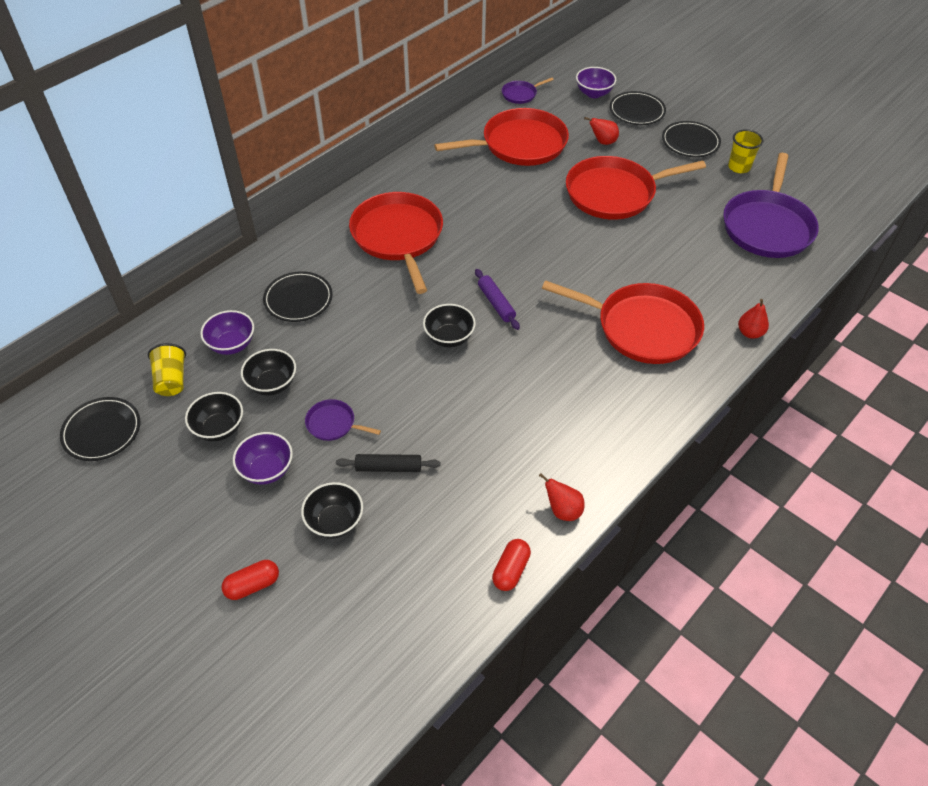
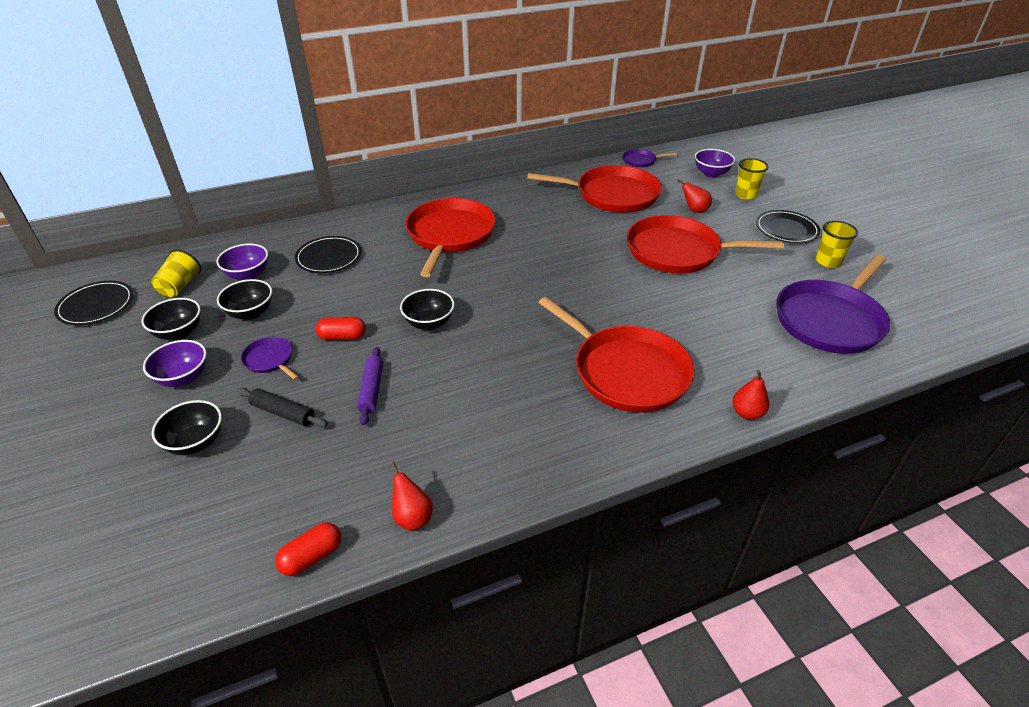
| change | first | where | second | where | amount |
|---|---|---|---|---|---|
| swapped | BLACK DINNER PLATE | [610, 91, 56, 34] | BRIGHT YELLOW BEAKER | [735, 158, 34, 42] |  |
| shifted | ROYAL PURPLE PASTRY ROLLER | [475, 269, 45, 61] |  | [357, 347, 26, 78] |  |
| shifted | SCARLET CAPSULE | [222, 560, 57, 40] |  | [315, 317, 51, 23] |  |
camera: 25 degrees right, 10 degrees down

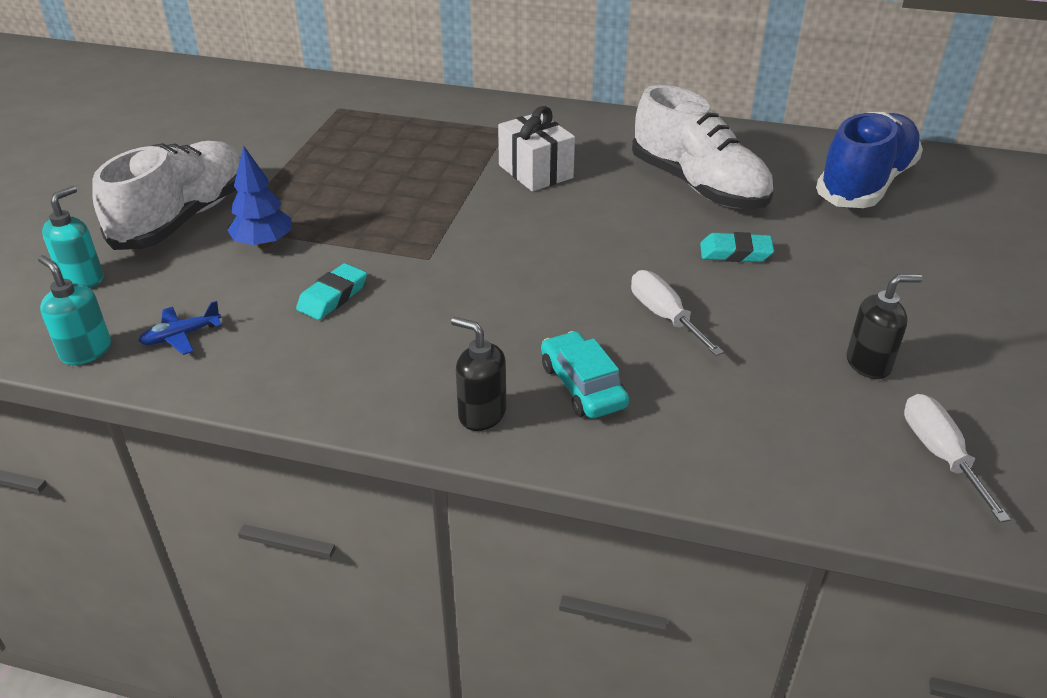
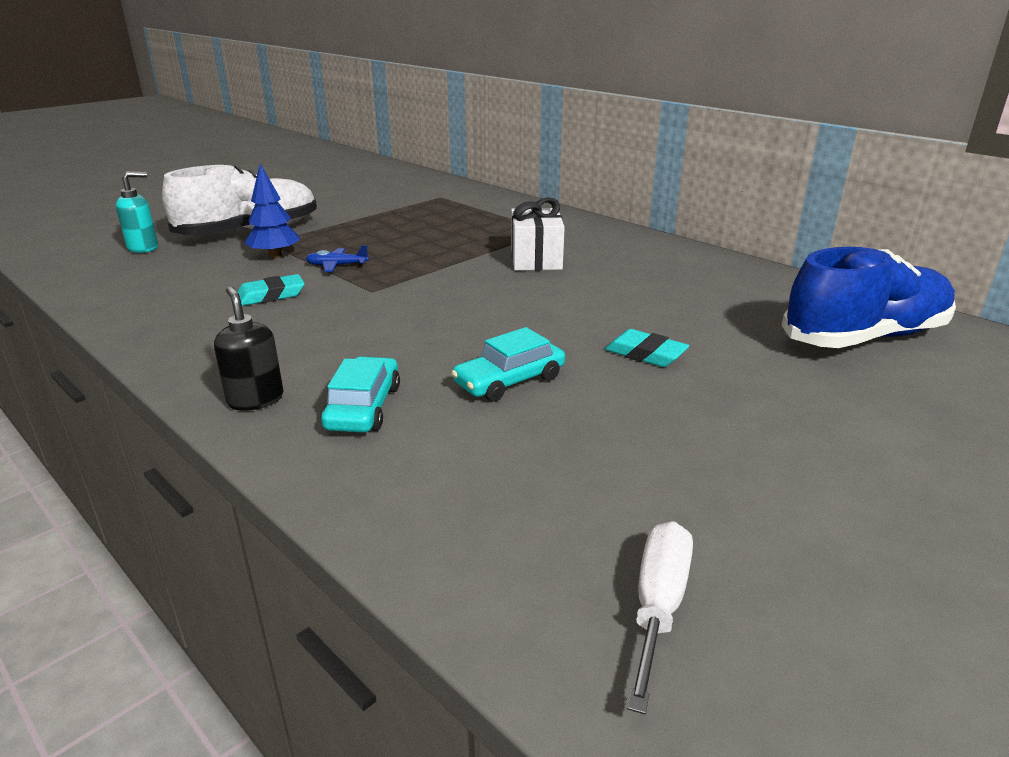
| change | first | where | second | where | amount |
|---|---|---|---|---|---|
| gone | PURE WHITE SNEAKER | [632, 85, 141, 124] |  |  |  |
| gone | TURQUOISE PUMP BOTTLE | [38, 255, 73, 110] |  |  |  |
| swapped | PURE WHITE FLAT SCREWDRIVER | [631, 270, 93, 86] | TURQUOISE CAR | [451, 327, 114, 75] |  |
| gone | BLACK PUMP BOTTLE | [847, 274, 76, 105] |  |  |  |
| shifted | COBALT PLANE | [138, 301, 84, 54] |  | [306, 245, 63, 27] |  |
camera: 30 degrees right, 10 degrees down

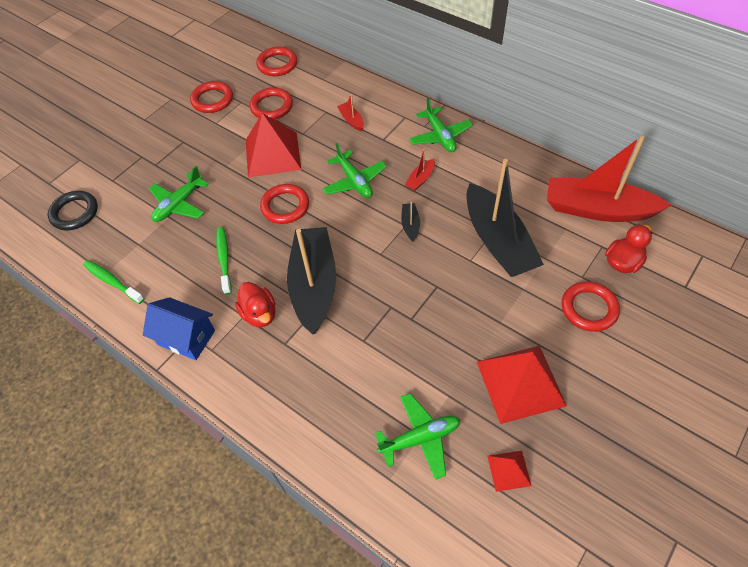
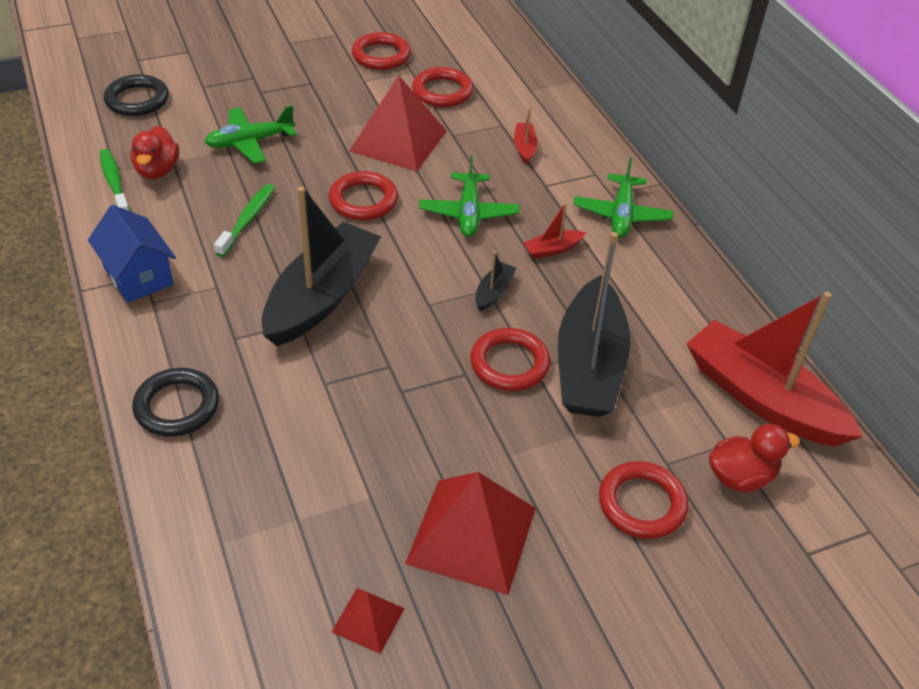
| change | first | where | second | where | amount |
|---|---|---|---|---|---|
| shifted | SCARLET TORUS | [256, 47, 41, 29] |  | [470, 328, 80, 63] |  |
| shifted | SCARLET TOY DUCK | [235, 282, 41, 45] |  | [130, 126, 49, 53] |  |
| gone | LEAF-GREEN PLANE | [375, 393, 85, 87] |  |  |  |
| new |  |  | BLACK TORUS | [132, 368, 87, 69] |  |
camera: 25 degrees right, 10 degrees down

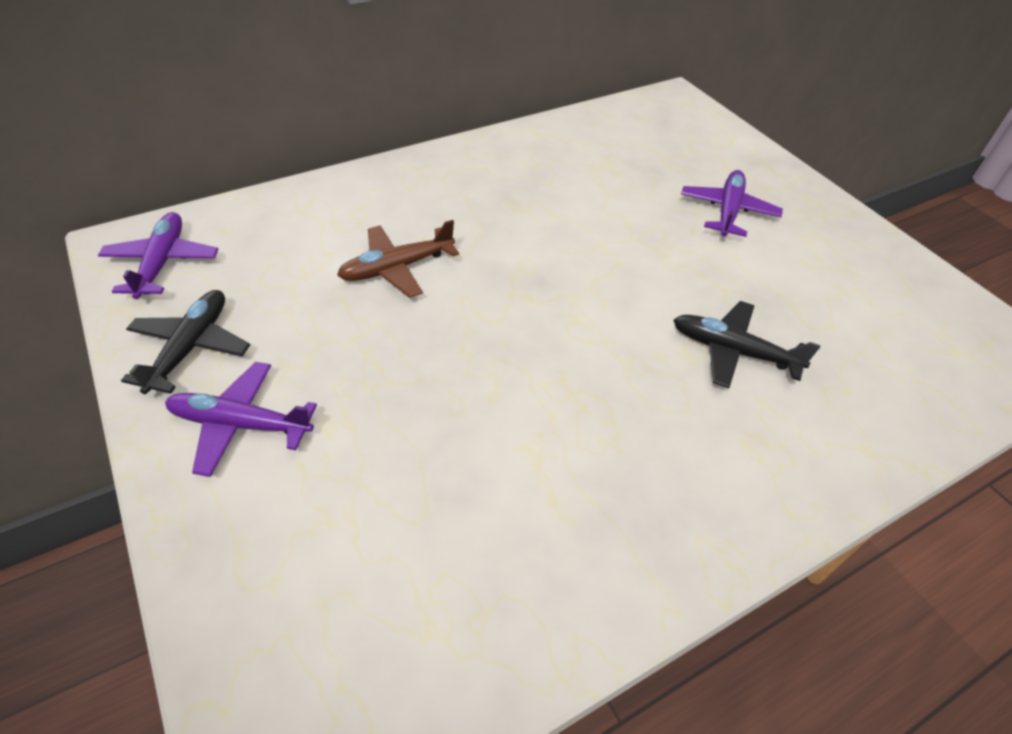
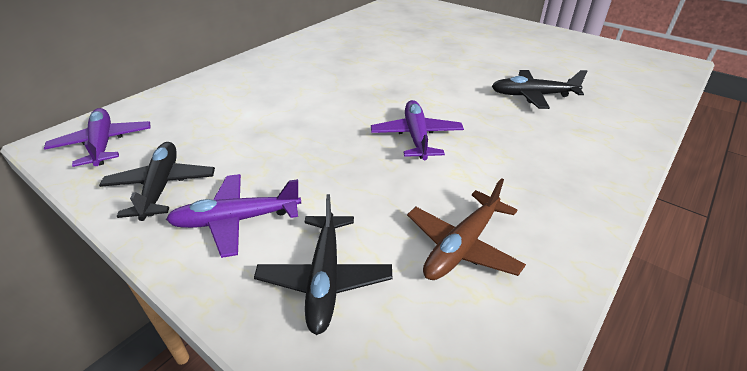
| change | first | where | second | where | amount |
|---|---|---|---|---|---|
| shifted | ROYAL PURPLE PLANE | [681, 170, 102, 67] |  | [371, 100, 93, 60] |  |
| shifted | BROWN PLANE | [337, 220, 122, 78] |  | [407, 178, 119, 102] |  |
| new |  |  | BLACK PLANE | [254, 194, 138, 141] |  |
camera: 20 degrees left, 10 degrees down

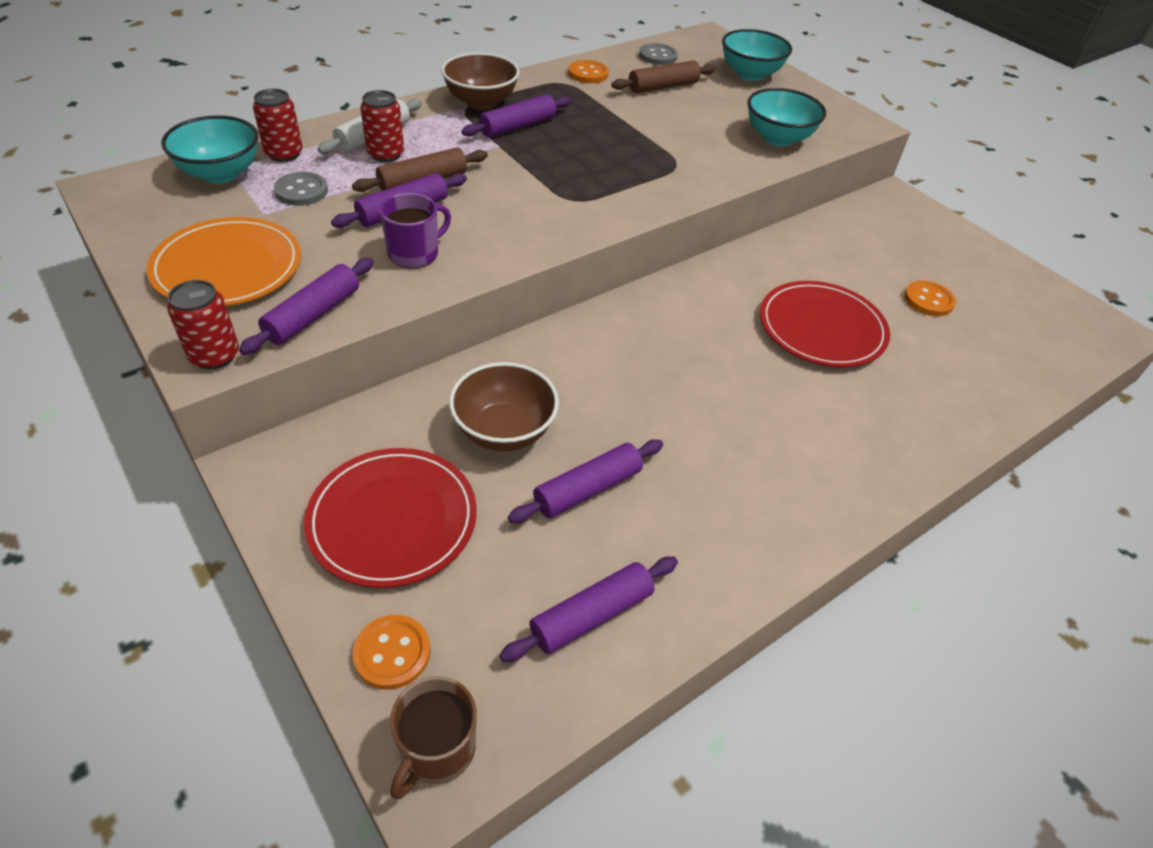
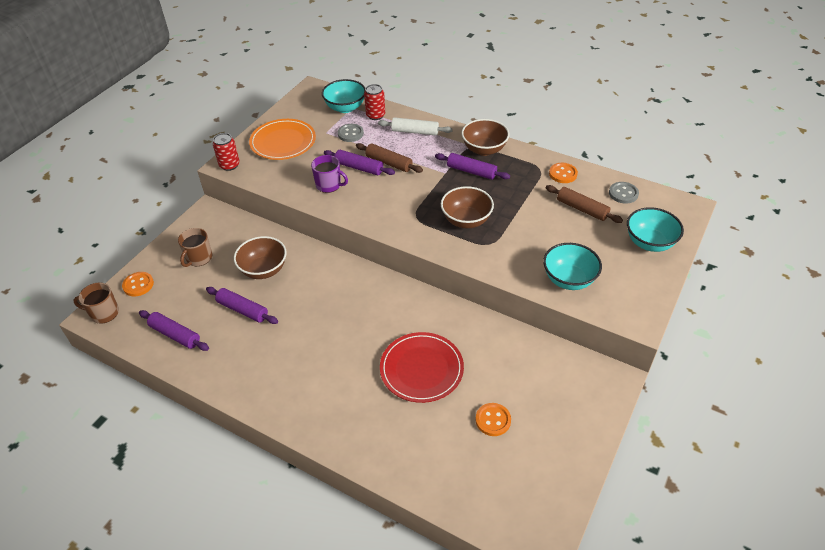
| change | first | where | second | where | amount |
|---|---|---|---|---|---|
| gone | SCARLET SODA CAN | [360, 90, 44, 72] |  |  |  |
| gone | ROYAL PURPLE PASTRY ROLLER | [239, 258, 135, 97] |  |  |  |
| swapped | SCARLET DINNER PLATE | [304, 448, 173, 140] | BROWN COFFEE MUG | [178, 228, 34, 39] |  |
| new |  |  | BROWN DEEP DISH | [441, 186, 53, 42] |  |
camera: 70 degrees right, 0 degrees up

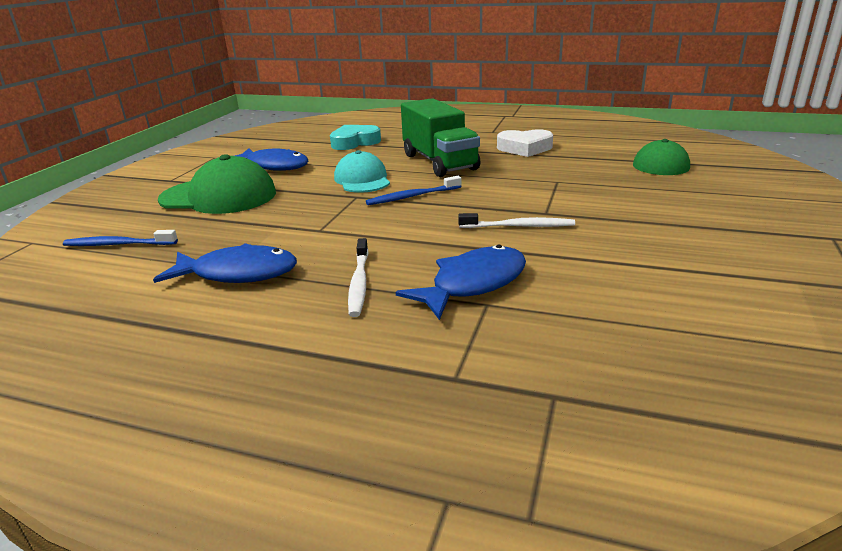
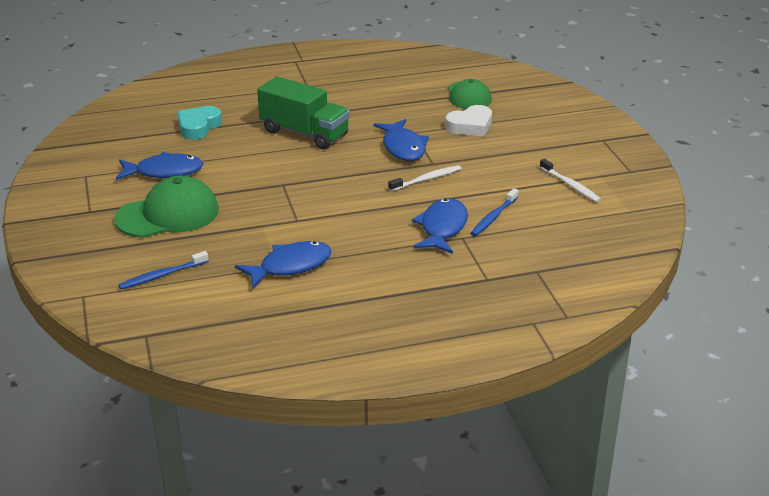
| change | first | where | second | where | amount |
|---|---|---|---|---|---|
| shifted | PURE WHITE HEART SHAPE | [497, 129, 56, 28] |  | [445, 105, 47, 31] |  |
| gone | TURQUOISE PEAKED CAP | [334, 150, 56, 43] |  |  |  |
| shifted | COBALT TOOTH BRUSH | [366, 176, 95, 29] |  | [470, 188, 49, 48] |  |
| shifted | PURE WHITE TOOTH BRUSH | [348, 238, 21, 79] |  | [540, 159, 61, 43] |  |
| new |  |  | COBALT FISH | [374, 119, 55, 42] |  |
camera: 35 degrees left, 5 degrees up

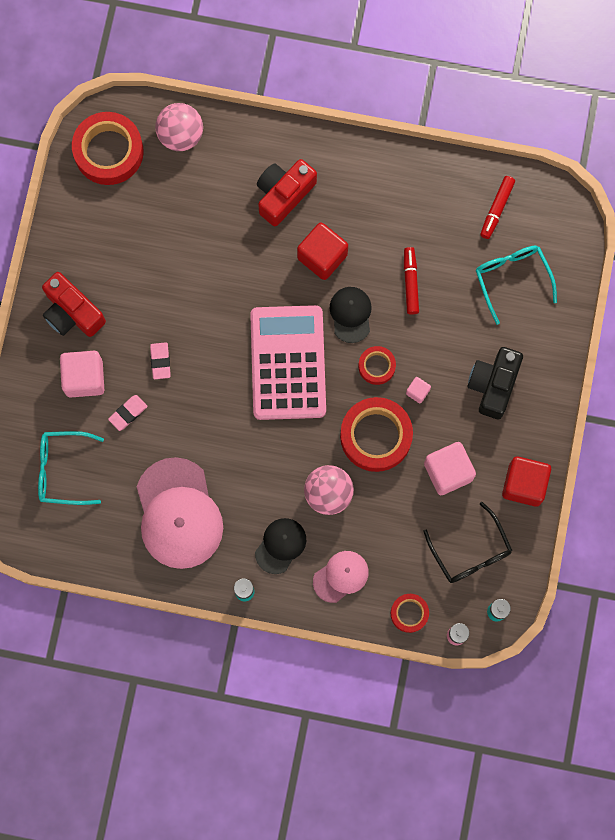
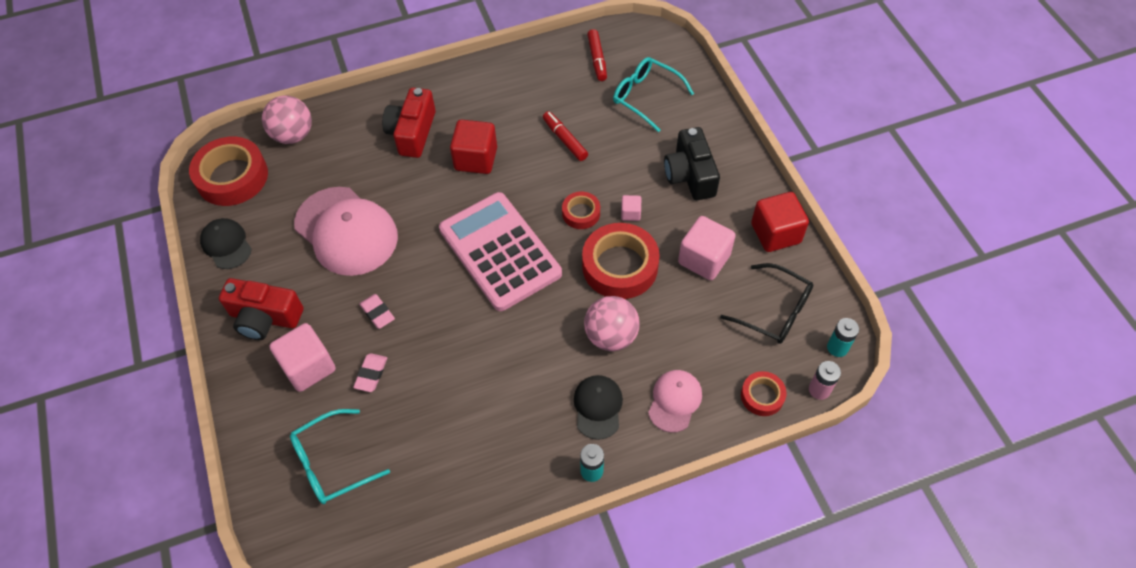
| change | first | where | second | where | amount |
|---|---|---|---|---|---|
| shifted | BLACK PEAKED CAP | [330, 287, 42, 56] |  | [200, 218, 52, 51] |  |
| shifted | PINK PEAKED CAP | [137, 457, 86, 112] |  | [294, 187, 104, 89] |  |
camera: 30 degrees left, 20 degrees down

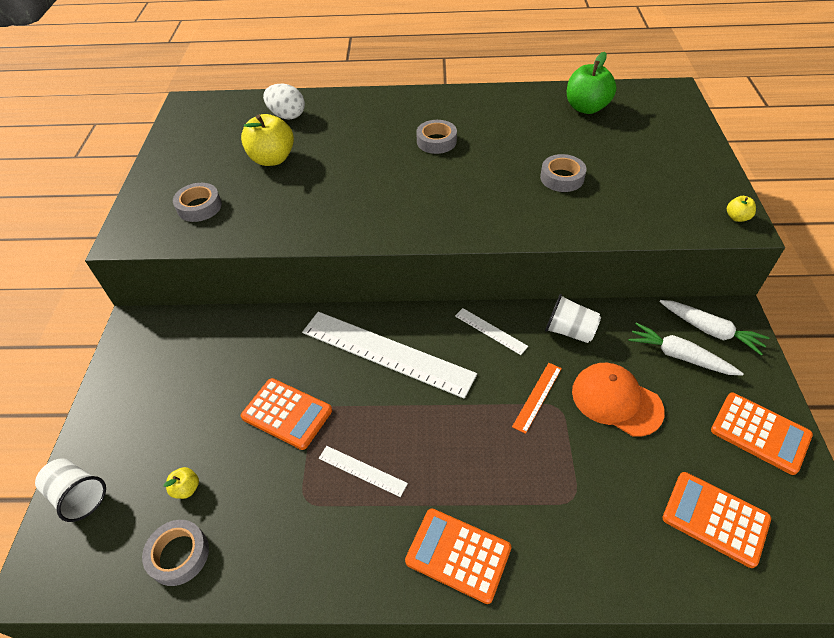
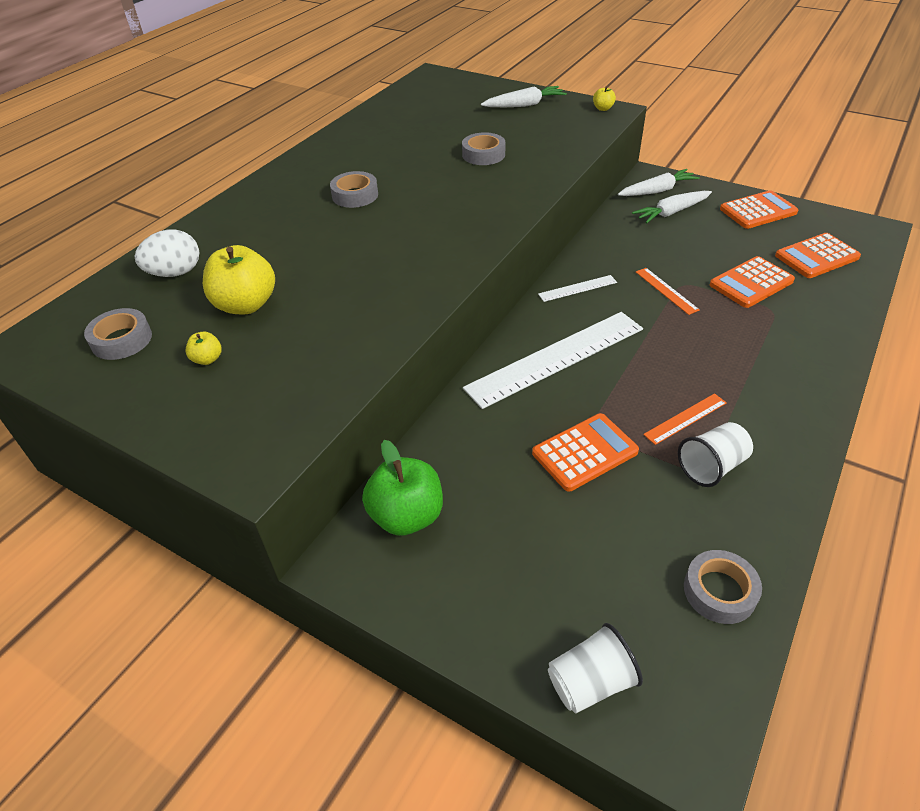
| change | first | where | second | where | amount |
|---|---|---|---|---|---|
| shifted | LEAF-GREEN TOY APPLE | [567, 52, 49, 62] |  | [362, 440, 81, 96] |  |
| shifted | GREY STICKY TAPE | [173, 183, 49, 39] |  | [84, 308, 68, 52] |  |
| shifted | PURE WHITE BEAKER | [545, 294, 56, 49] |  | [678, 422, 75, 65] |  |
| gone | BRIGHT ORANGE PEAKED CAP | [572, 363, 93, 74] |  |  |  |
| repainted | PURE WHITE STRAIGHTEDGE | [319, 446, 89, 51] | BRIGHT ORANGE STRAIGHTEDGE | [643, 393, 84, 52] |  |
| shifted | BRIGHT YELLOW TOY APPLE | [164, 467, 35, 32] |  | [185, 332, 37, 33] |  |
| shifted | BRIGHT ORANGE ADDING MACHINE | [405, 509, 106, 95] |  | [710, 256, 85, 52] |  |
| new |  |  | PURE WHITE TOY CARROT | [481, 86, 86, 21] |  |
camera: 60 degrees left, 5 degrees down

